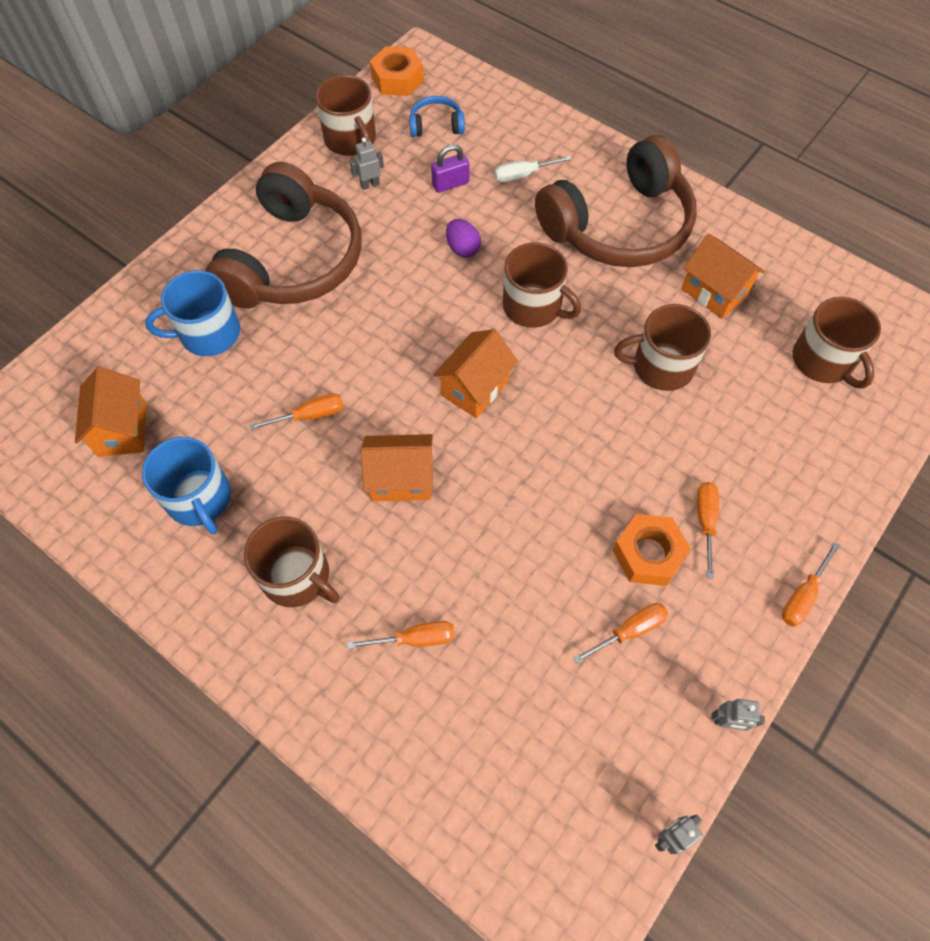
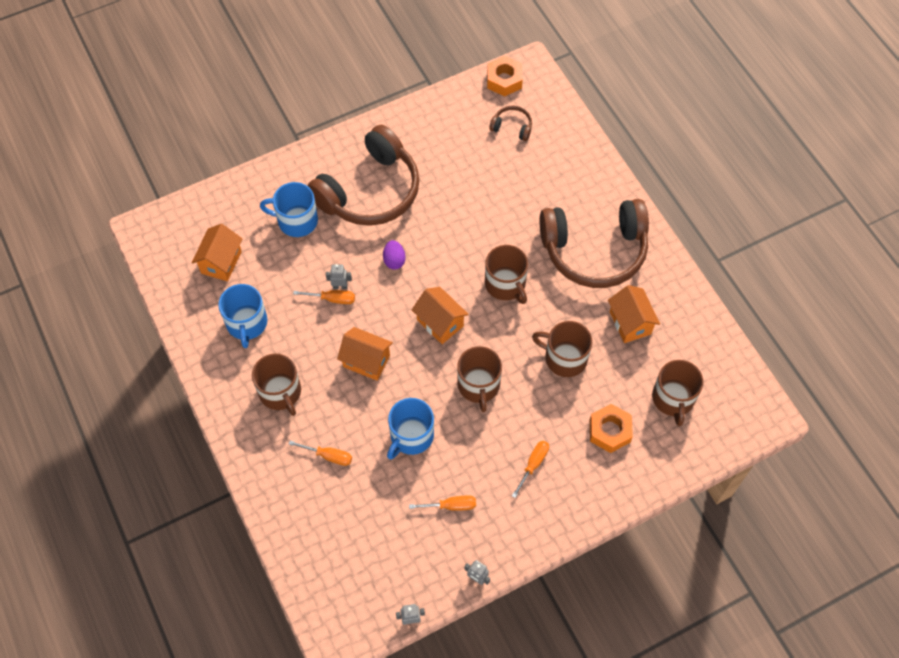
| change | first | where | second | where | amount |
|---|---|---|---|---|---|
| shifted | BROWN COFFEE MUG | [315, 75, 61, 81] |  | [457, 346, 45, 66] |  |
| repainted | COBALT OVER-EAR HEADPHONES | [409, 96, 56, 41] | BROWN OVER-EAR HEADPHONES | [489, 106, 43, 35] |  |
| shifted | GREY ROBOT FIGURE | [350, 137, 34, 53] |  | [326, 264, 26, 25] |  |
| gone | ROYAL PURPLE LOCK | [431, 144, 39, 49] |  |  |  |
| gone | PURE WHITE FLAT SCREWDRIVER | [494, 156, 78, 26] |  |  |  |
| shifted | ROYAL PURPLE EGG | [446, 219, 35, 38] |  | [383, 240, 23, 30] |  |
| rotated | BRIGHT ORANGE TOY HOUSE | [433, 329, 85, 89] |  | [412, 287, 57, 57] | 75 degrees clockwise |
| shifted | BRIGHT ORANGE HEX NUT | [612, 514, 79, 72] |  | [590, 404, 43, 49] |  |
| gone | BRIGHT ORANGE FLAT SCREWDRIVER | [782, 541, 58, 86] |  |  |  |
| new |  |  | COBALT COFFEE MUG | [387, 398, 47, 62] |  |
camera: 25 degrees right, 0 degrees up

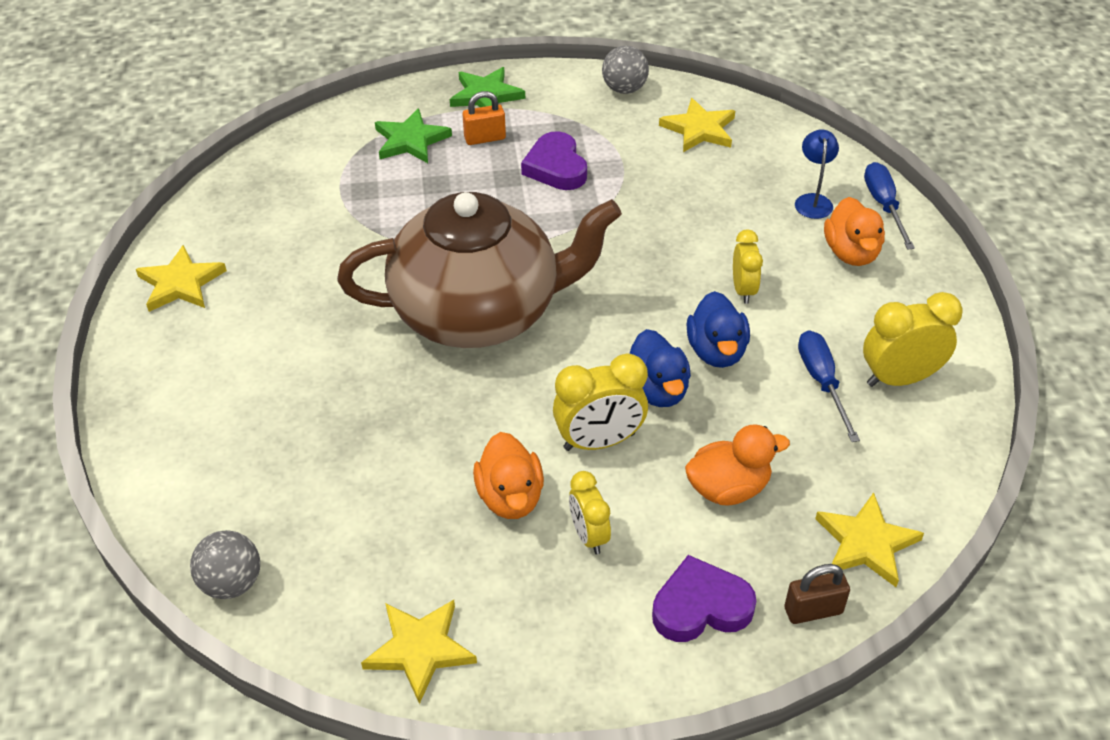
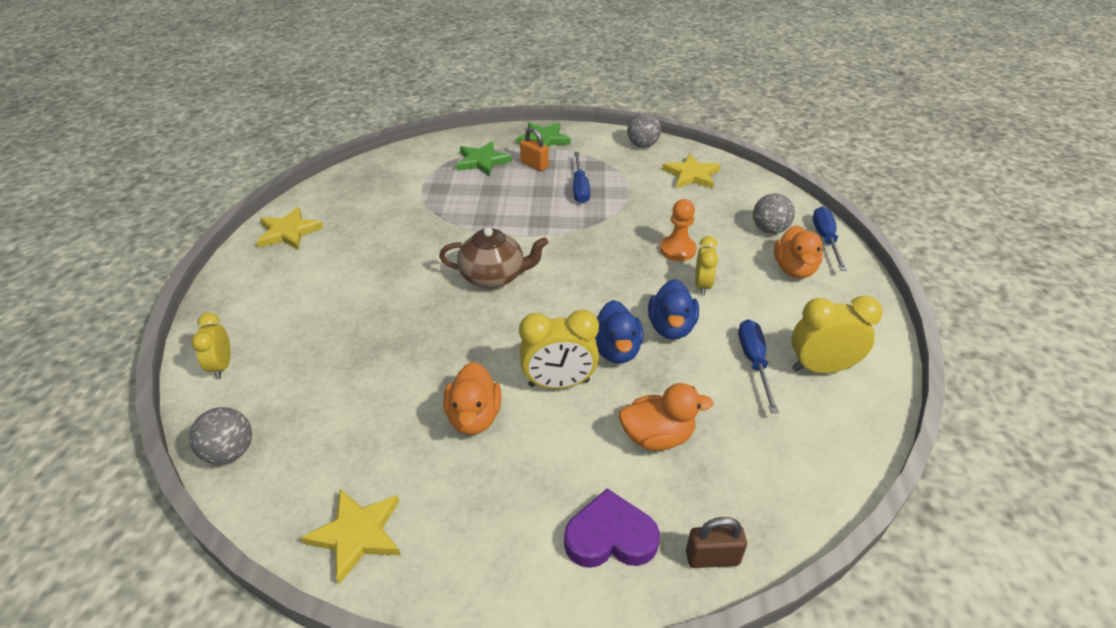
| change | first | where | second | where | amount |
|---|---|---|---|---|---|
| rotated | BRIGHT ORANGE LOCK | [462, 91, 44, 54] |  | [520, 128, 29, 43] | 45 degrees clockwise |
| swapped | COBALT READING LAMP | [795, 129, 44, 90] | GREY BALL | [753, 194, 42, 40] |  |
| swapped | ROYAL PURPLE HEART SHAPE | [521, 131, 66, 59] | COBALT FLAT SCREWDRIVER | [573, 152, 17, 51] |  |
| scaled | BROWN TEAPOT | [337, 192, 285, 156] |  | [439, 227, 110, 62] | x0.51 |
| shifted | BRIGHT YELLOW BEDSIDE CLOCK | [569, 471, 42, 83] |  | [191, 313, 40, 66] |  |
| gone | BRIGHT YELLOW STAR SHAPE | [815, 492, 109, 95] |  |  |  |
| new |  |  | BRIGHT ORANGE CHESS PAWN | [660, 199, 37, 62] |  |
camera: 10 degrees right, 5 degrees down

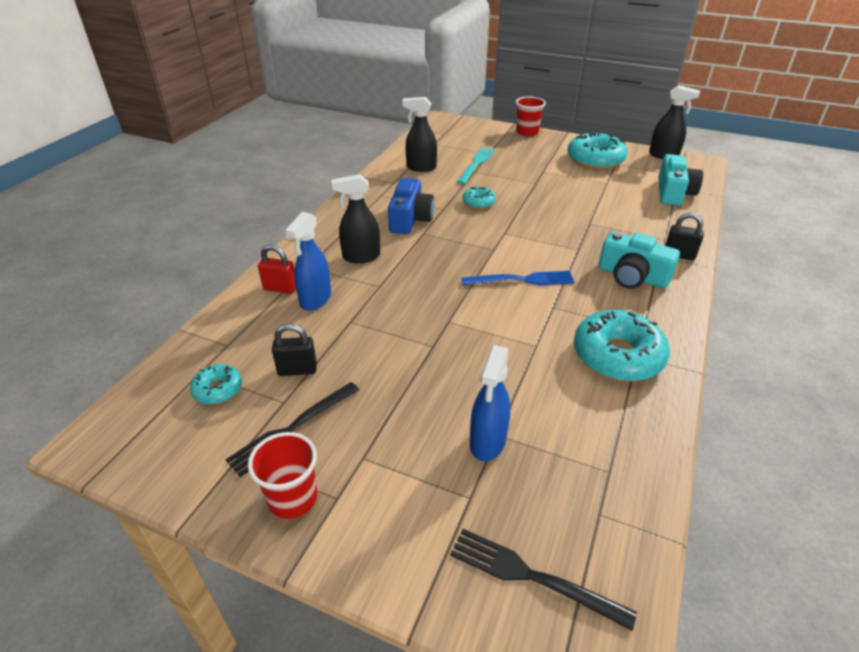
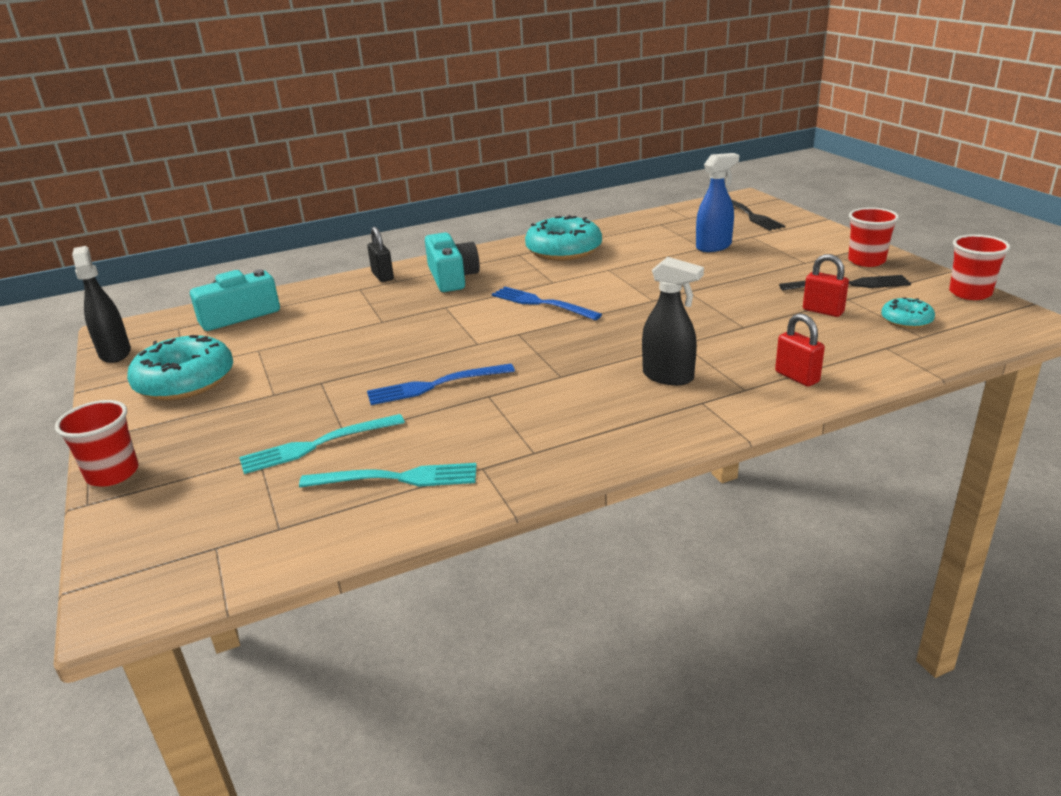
| change | first | where | second | where | amount |
|---|---|---|---|---|---|
| swapped | BLACK SPRAYER | [403, 97, 34, 75] | TURQUOISE TABLE FORK | [299, 463, 178, 24] |  |
| gone | COBALT PHOTO CAMERA | [388, 178, 46, 56] |  |  |  |
| swapped | TURQUOISE GLAZED DONUT | [463, 186, 33, 23] | COBALT TABLE FORK | [367, 364, 148, 41] |  |
| gone | COBALT SPRAYER | [285, 212, 46, 99] |  |  |  |
| repainted | BLACK LOCK | [272, 324, 45, 52] | SCARLET LOCK | [803, 254, 46, 63] |  |
| new |  |  | SCARLET BEAKER | [949, 234, 61, 66] |  |
camera: 135 degrees left, 10 degrees down

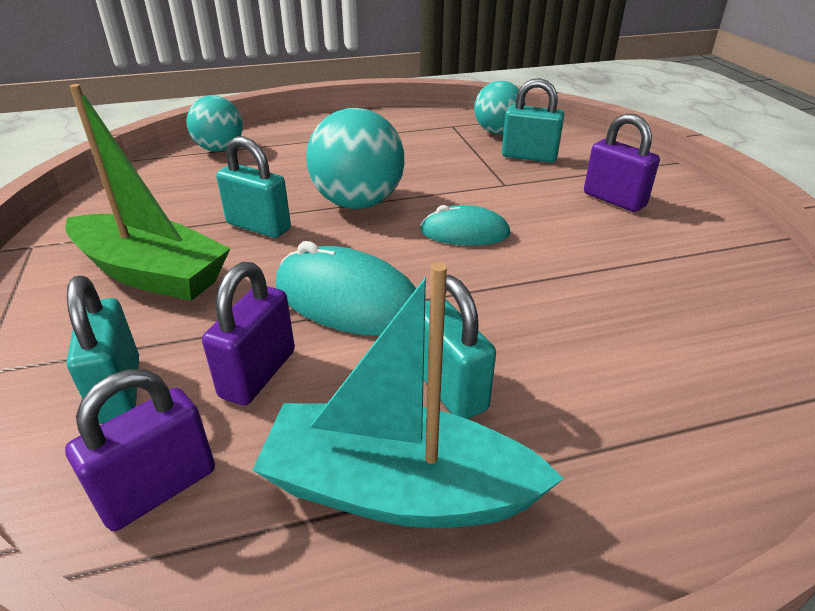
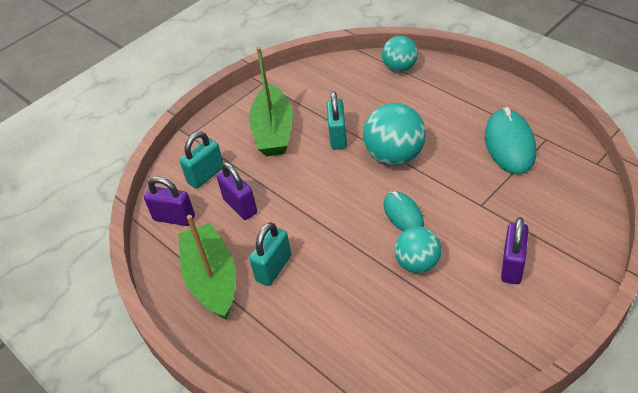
| change | first | where | second | where | amount |
|---|---|---|---|---|---|
| gone | TURQUOISE LOCK | [502, 78, 62, 85] |  |  |  |
| shifted | TURQUOISE BALL | [474, 81, 51, 53] |  | [394, 227, 48, 46] |  |
| shifted | TURQUOISE MOUSE | [276, 241, 140, 95] |  | [485, 107, 51, 68] |  |
| rotated | ROYAL PURPLE LOCK | [202, 262, 93, 144] |  | [217, 162, 40, 58] | 60 degrees clockwise |
| repainted | TURQUOISE TOY BOAT | [253, 262, 311, 266] | LEAF-GREEN TOY BOAT | [178, 215, 58, 105] |  |
camera: 65 degrees right, 10 degrees up

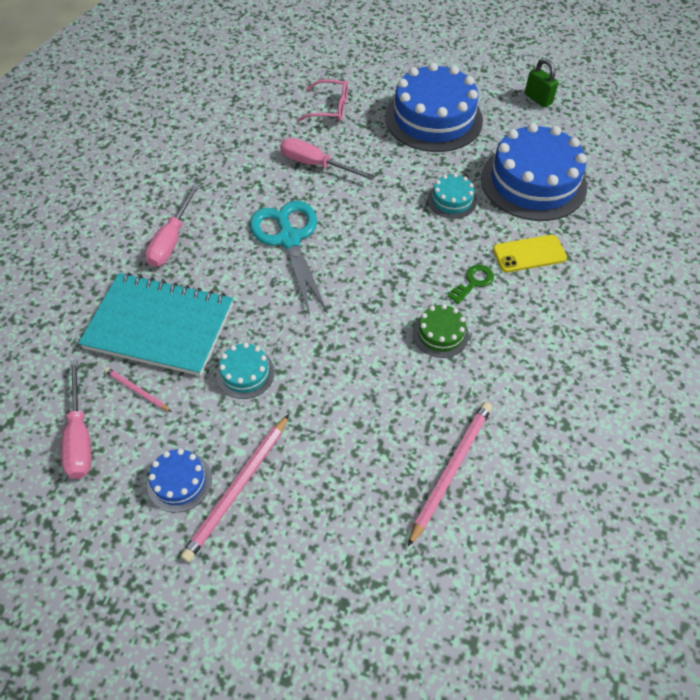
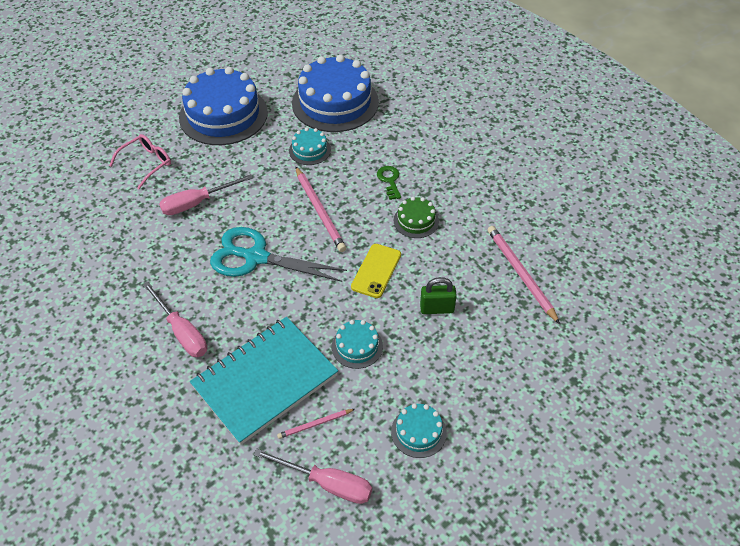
| change | first | where | second | where | amount |
|---|---|---|---|---|---|
| shifted | LEAF-GREEN LOCK | [525, 58, 34, 50] |  | [420, 277, 37, 37] |  |
| shifted | BRIGHT YELLOW PHONE | [493, 235, 74, 37] |  | [351, 244, 50, 54] |  |
| shifted | PINK WOODEN PENCIL | [181, 414, 108, 148] |  | [295, 166, 51, 86] |  |
| repainted | COBALT GATEAU | [147, 449, 65, 63] | TURQUOISE GATEAU | [391, 403, 56, 55] |  |
camera: 55 degrees left, 5 degrees down

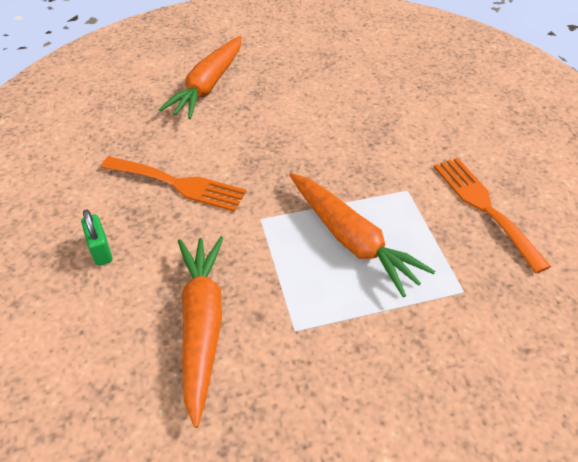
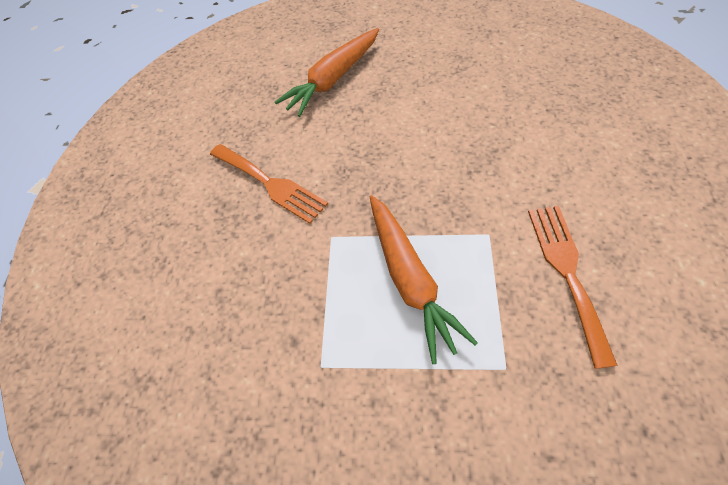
| change | first | where | second | where | amount |
|---|---|---|---|---|---|
| gone | LEAF-GREEN LOCK | [81, 209, 31, 57] |  |  |  |
| gone | BRIGHT ORANGE TOY CARROT | [178, 236, 45, 192] |  |  |  |
camera: 25 degrees right, 10 degrees up

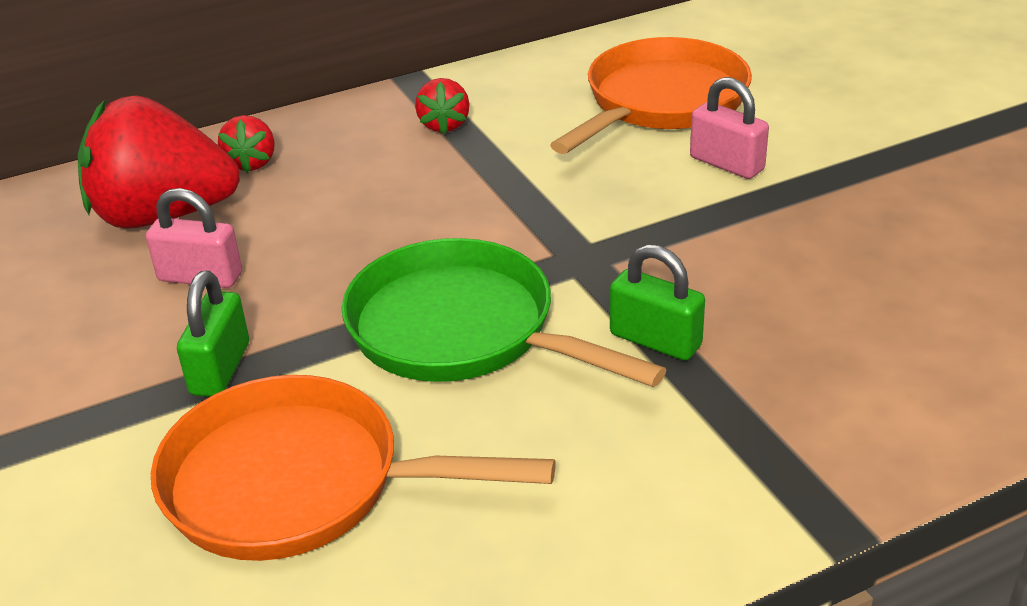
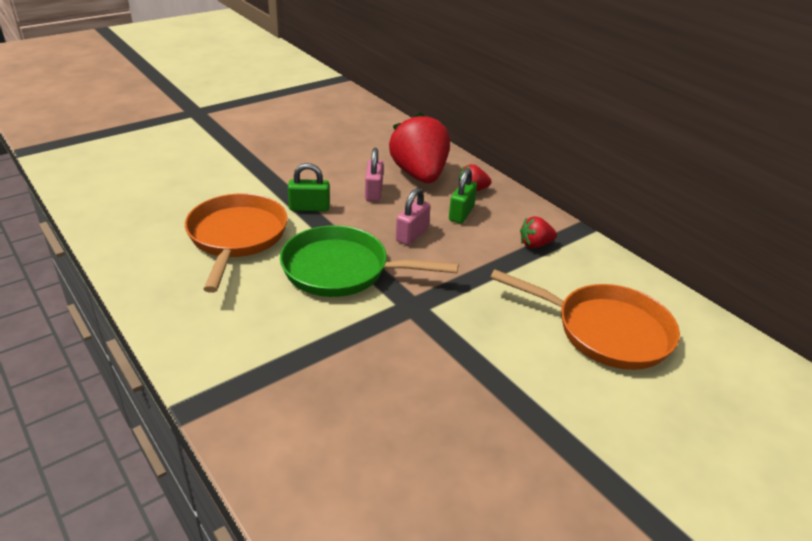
| change | first | where | second | where | amount |
|---|---|---|---|---|---|
| shifted | PINK LOCK | [690, 77, 79, 102] |  | [396, 188, 35, 57] |  |
| rotated | LEAF-GREEN SKILLET | [342, 238, 325, 149] |  | [280, 225, 179, 72] | 105 degrees counterclockwise |
| shifted | LEAF-GREEN LOCK | [610, 244, 95, 117] |  | [449, 168, 28, 55] |  |
camera: 75 degrees right, 0 degrees up

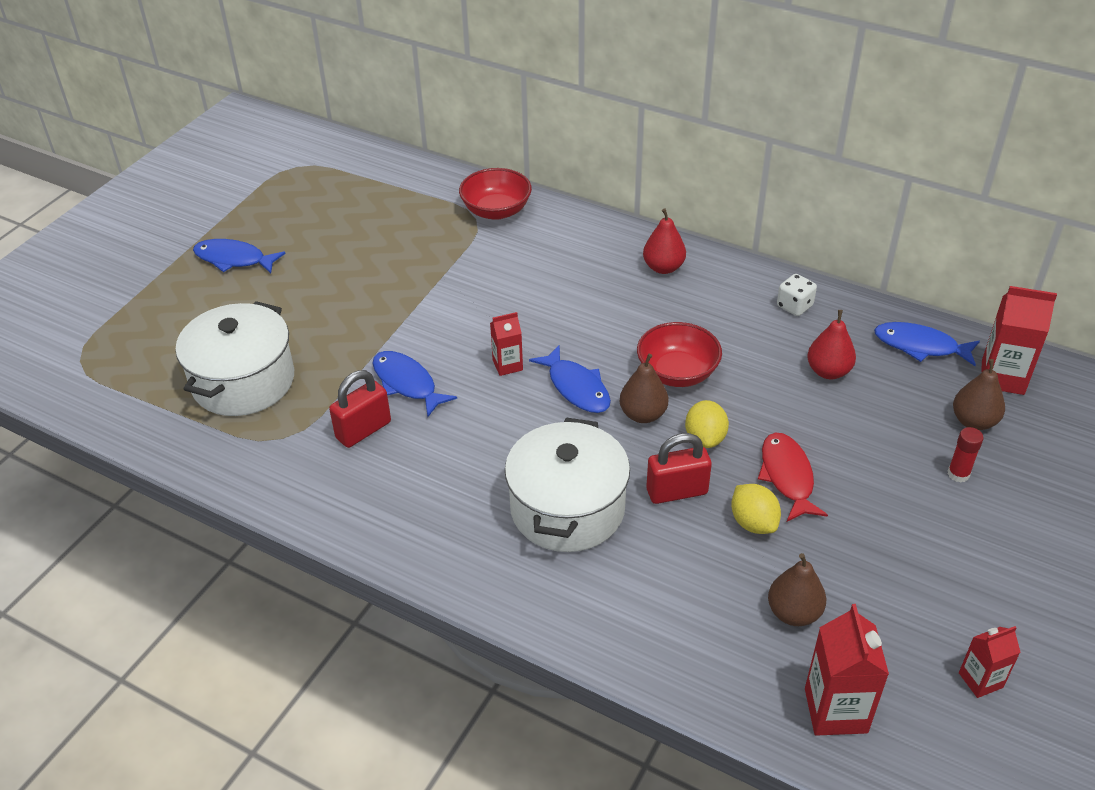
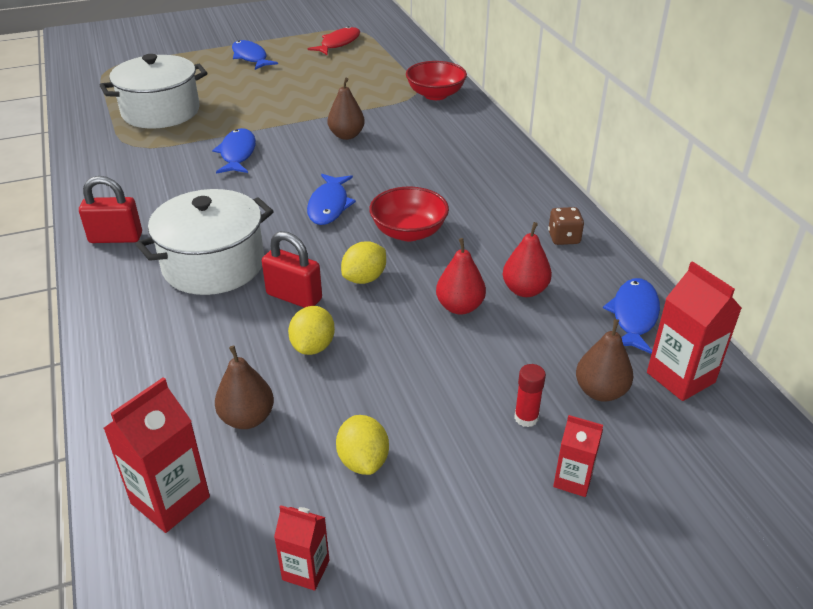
| change | first | where | second | where | amount |
|---|---|---|---|---|---|
| shifted | SCARLET PEAR | [643, 208, 43, 66] |  | [436, 238, 50, 77] |  |
| repainted | PURE WHITE GAME DIE | [777, 274, 40, 42] | BROWN GAME DIE | [548, 207, 36, 38] |  |
| shifted | SCARLET JUICE CARTON | [490, 312, 33, 64] |  | [553, 415, 50, 82] |  |
| rotated | COBALT FISH | [874, 322, 106, 44] |  | [603, 278, 57, 76] | 45 degrees clockwise |
| shifted | BROWN PEAR | [620, 354, 48, 69] |  | [328, 78, 37, 62] |  |
| shifted | SCARLET LOCK | [329, 370, 62, 78] |  | [79, 176, 63, 67] |  |
| shifted | SCARLET FISH | [758, 432, 70, 90] |  | [308, 26, 52, 29] |  |
| new |  |  | BRIGHT YELLOW TOY LEMON | [336, 415, 53, 60] |  |
camera: 40 degrees right, 5 degrees down

